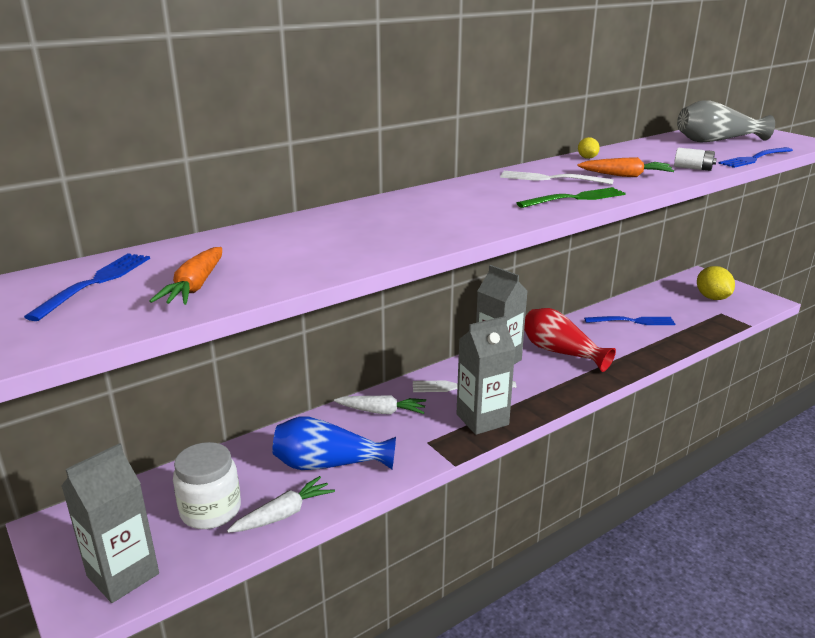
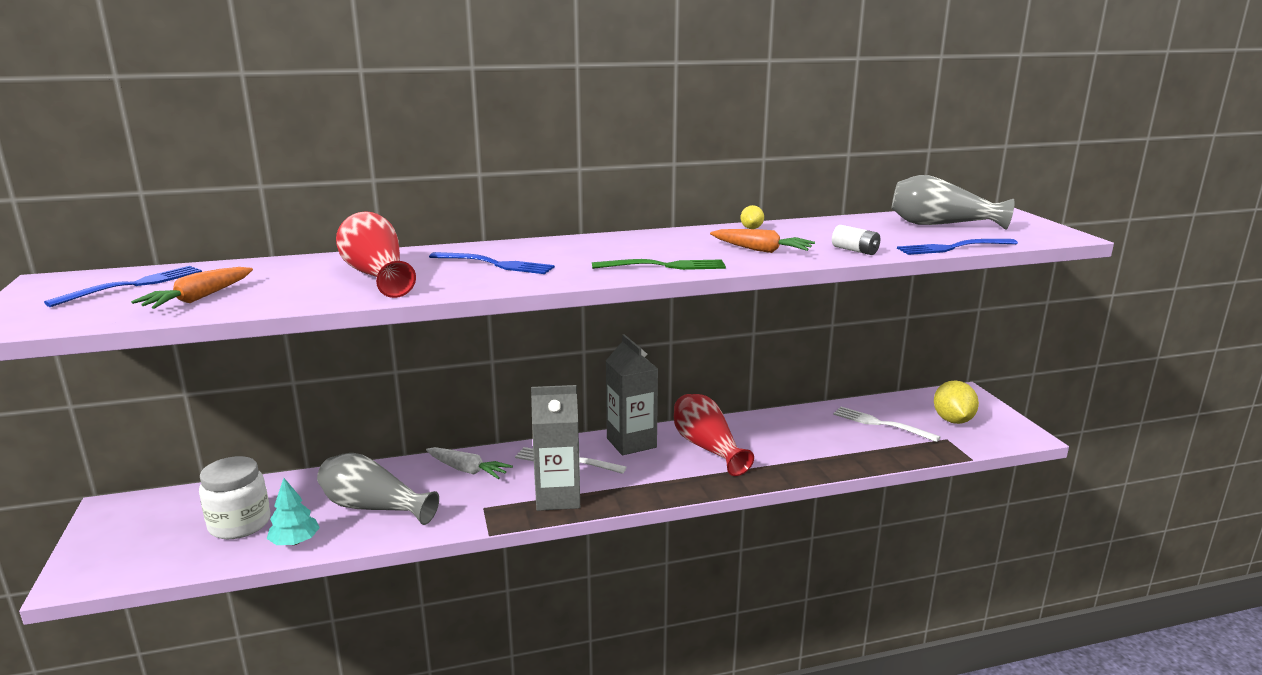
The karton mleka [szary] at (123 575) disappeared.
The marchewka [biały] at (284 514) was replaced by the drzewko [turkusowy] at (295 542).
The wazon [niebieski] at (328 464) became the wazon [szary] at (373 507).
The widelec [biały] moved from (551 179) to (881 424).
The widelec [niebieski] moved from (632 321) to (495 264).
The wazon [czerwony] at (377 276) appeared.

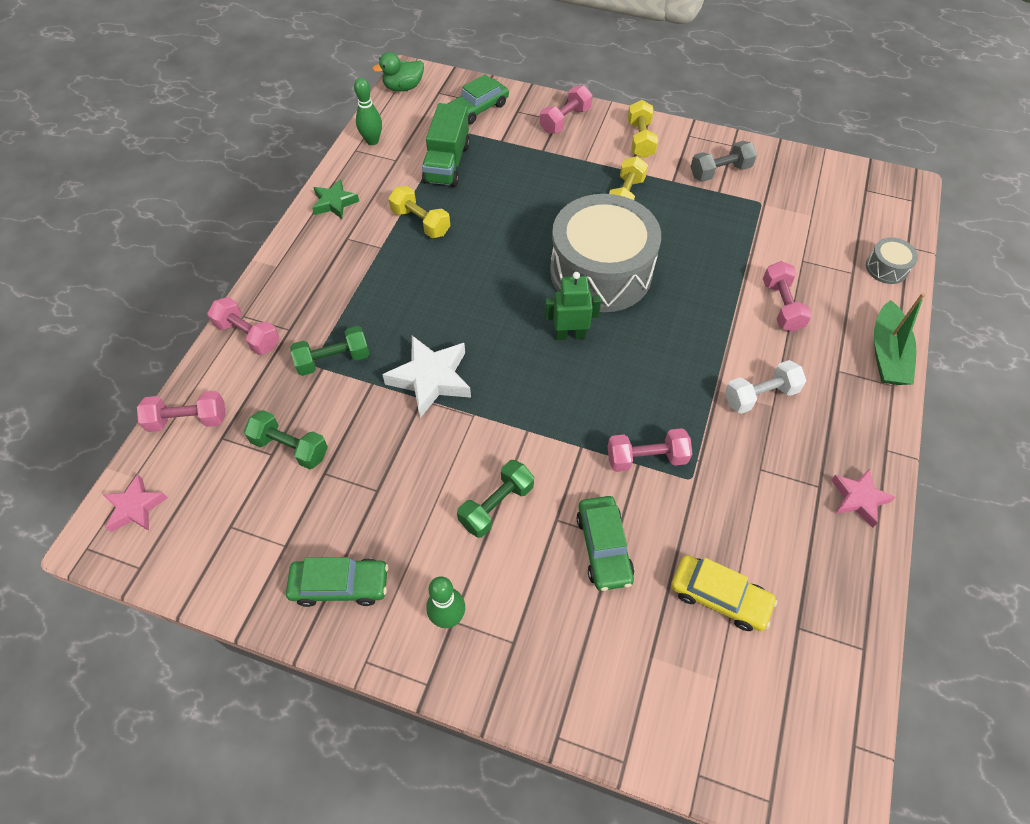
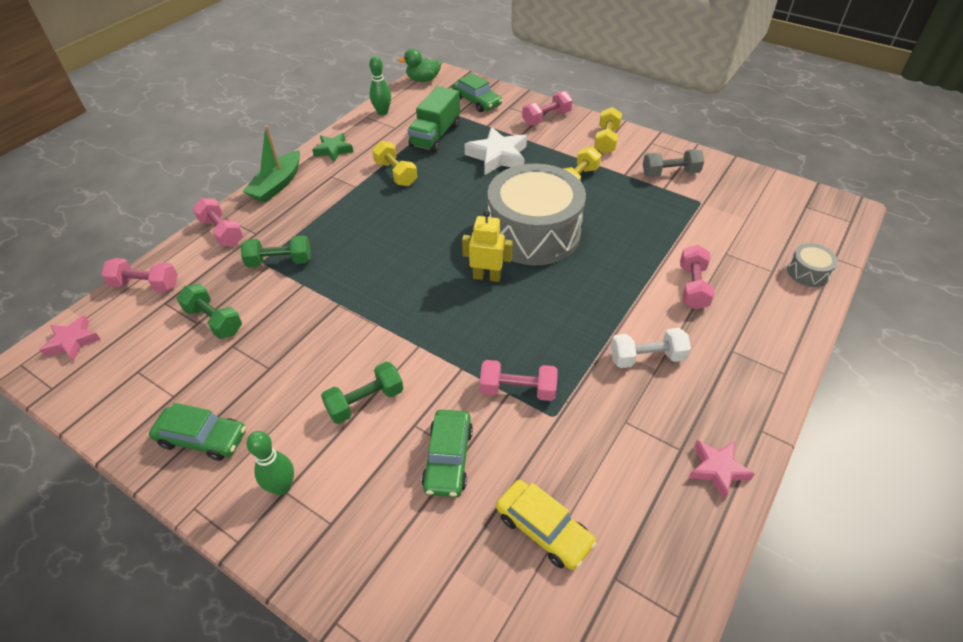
The gwiazda [biały] moved from (431 379) to (498 156).
The samochód [zielony] at (477 109) turned 105 degrees counterclockwise.
The robot [zielony] at (570 334) became the robot [żółty] at (487 277).
The łódka [zielony] moved from (887 354) to (277 185).

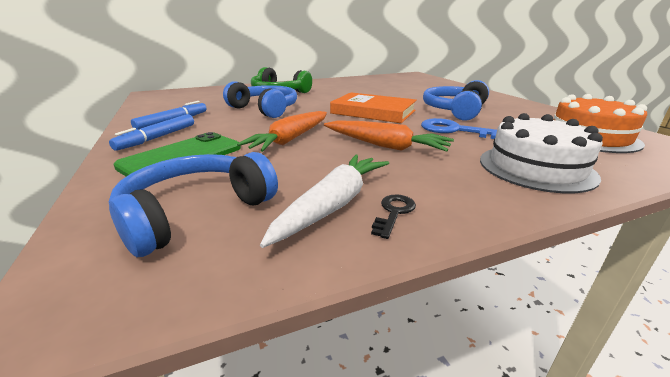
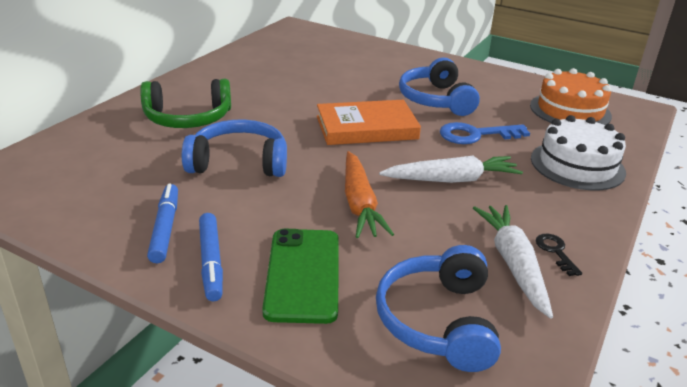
The marchewka [pomarańczowy] at (385 146) became the marchewka [biały] at (452 180).

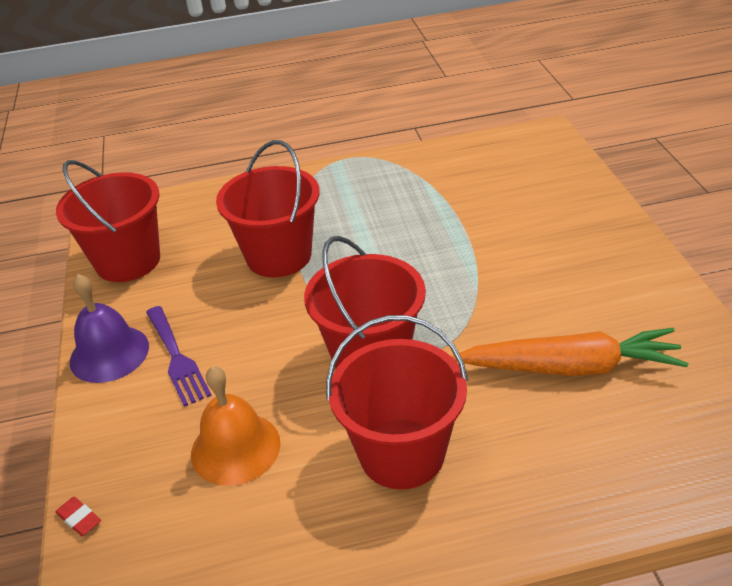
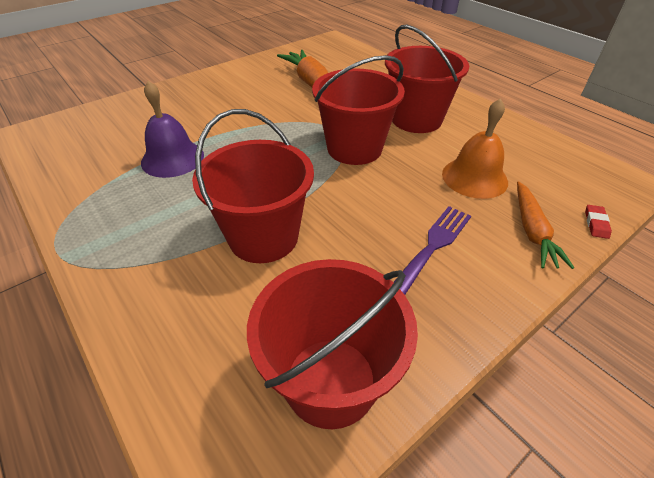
The dzwonek [fioletowy] moved from (109 353) to (172 158).
The marchewka [pomarańczowy] at (532 231) appeared.

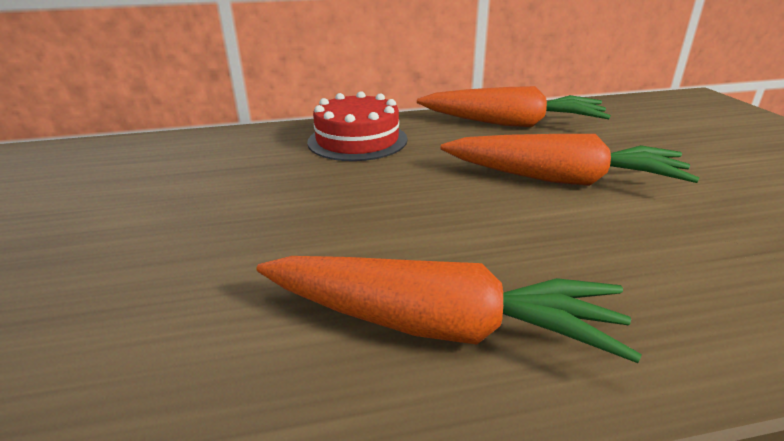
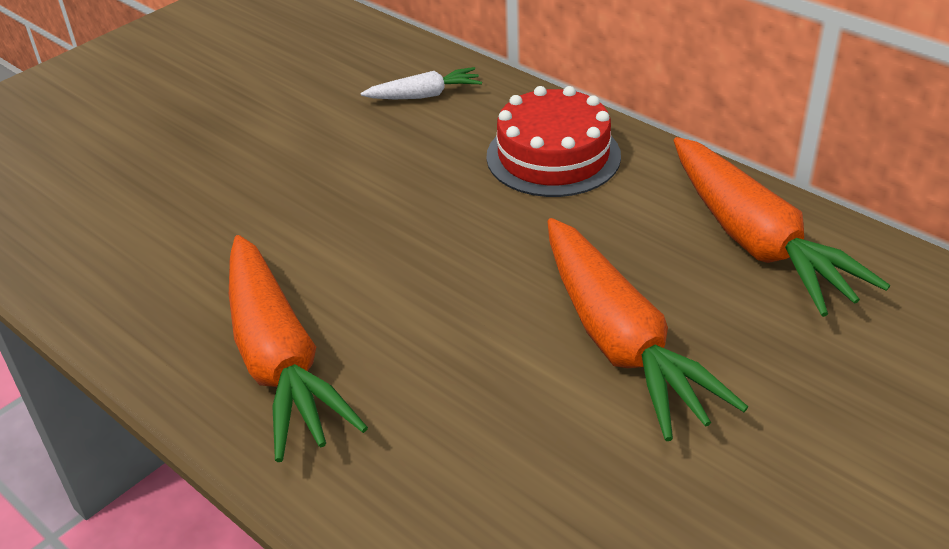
The marchewka [biały] at (424 95) appeared.

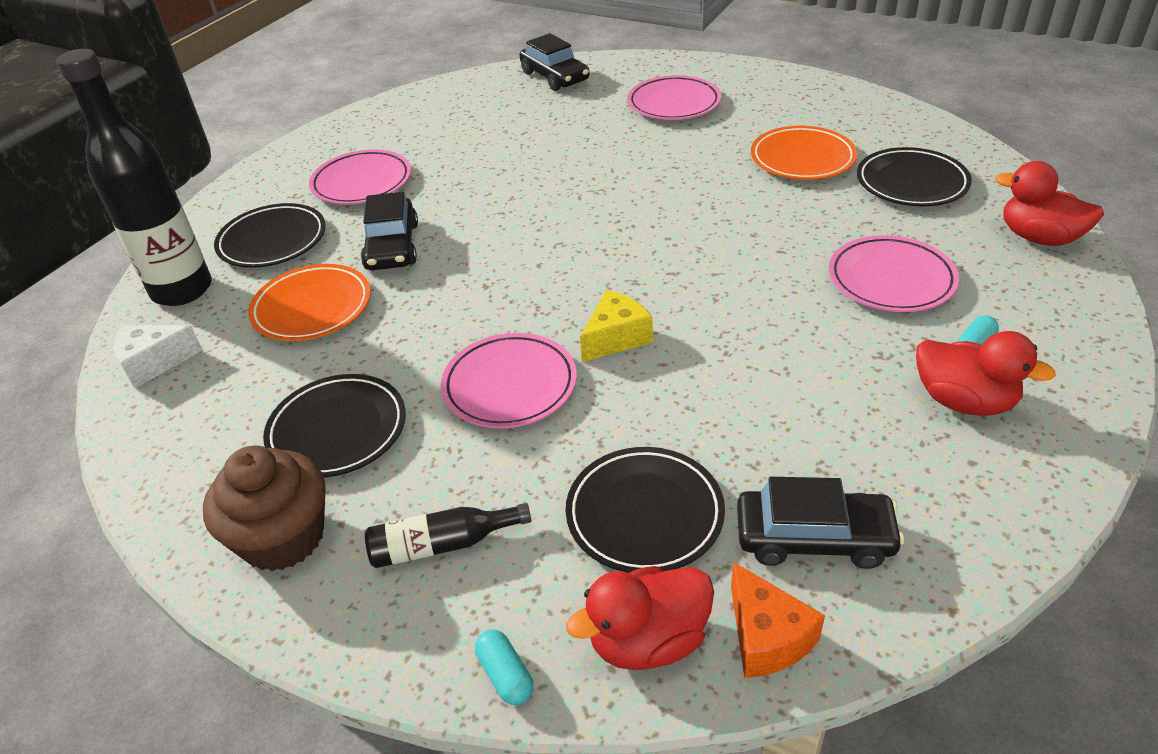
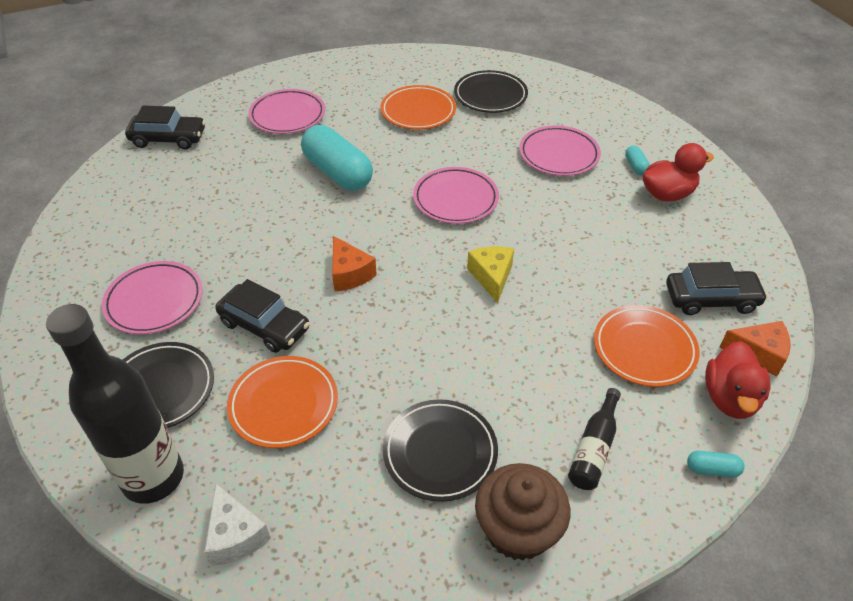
The ser [biały] at (154 363) turned 45 degrees counterclockwise.
The talerz [różowy] moved from (510 385) to (455 199).
The talerz [czarny] at (644 514) became the talerz [pomarańczowy] at (644 349).
The samochód [czarny] at (814 538) turned 45 degrees clockwise.
The kaczka [czerwony] at (1039 238) disappeared.
The kapsułka [turkusowy] at (338 172) appeared.
The ser [pomarańczowy] at (349 274) appeared.

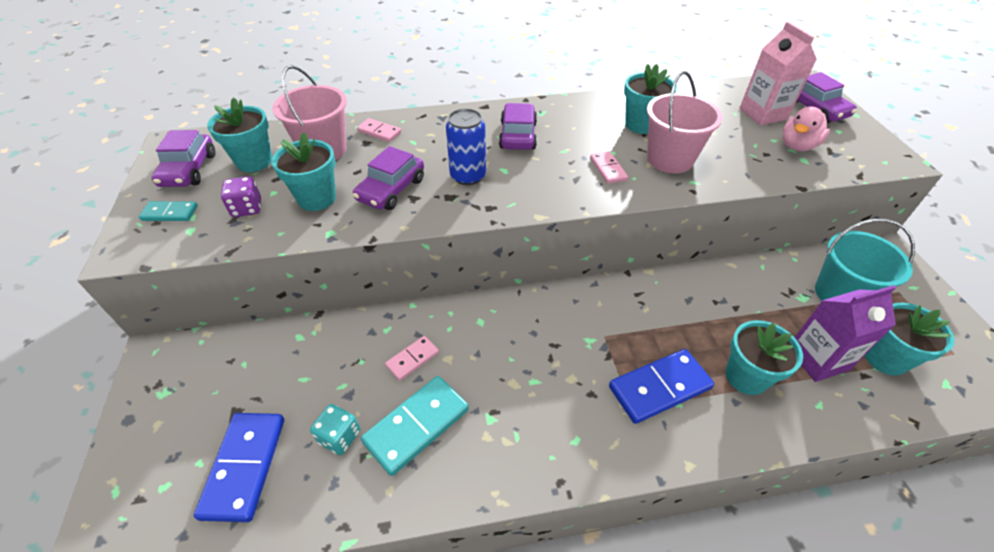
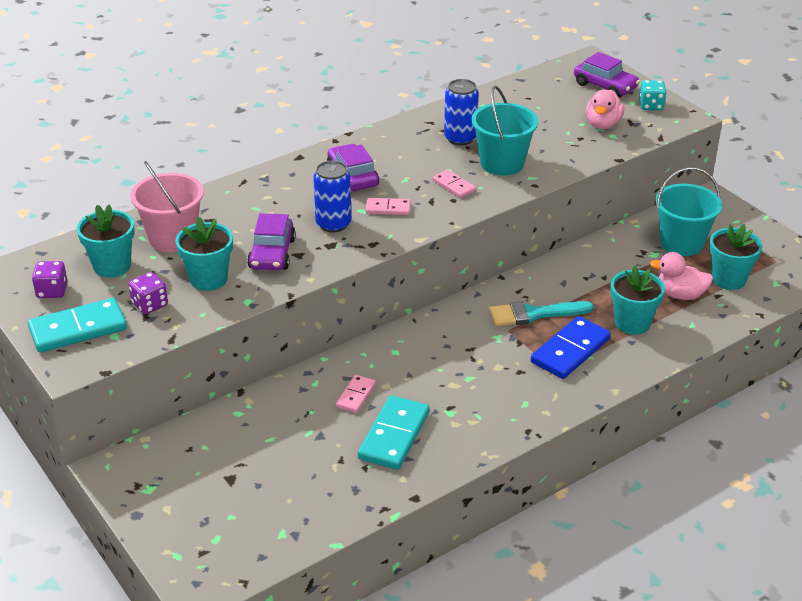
The kostka domina [turkusowy] at (170 213) changed to 1.82 times the size.
The samochód [fioletowy] at (189 170) was replaced by the kostka do gry [fioletowy] at (52 291).
The kostka domina [niebieski] at (244 466) disappeared.
The kostka do gry [turkusowy] moved from (339 437) to (651 106).
The kostka domina [różowy] moved from (379 132) to (388 208).
The doniczka [turkusowy] at (641 125) was replaced by the puszka [niebieski] at (460 138).
The wiadro [różowy] at (670 159) became the wiadro [turkusowy] at (502 163).
The karton mleka [różowy] at (763 114) disappeared.
The karton mleka [fioletowy] at (817 359) was replaced by the kaczka [różowy] at (680 295).
The pędzel [turkusowy] at (534 314) appeared.

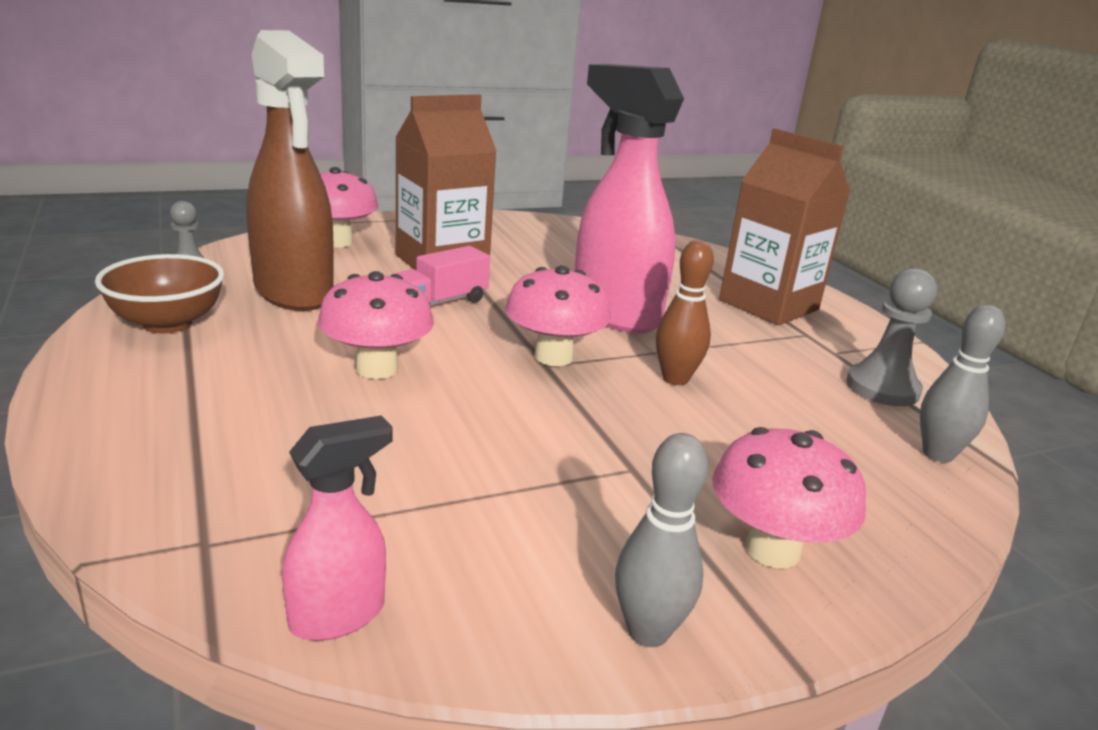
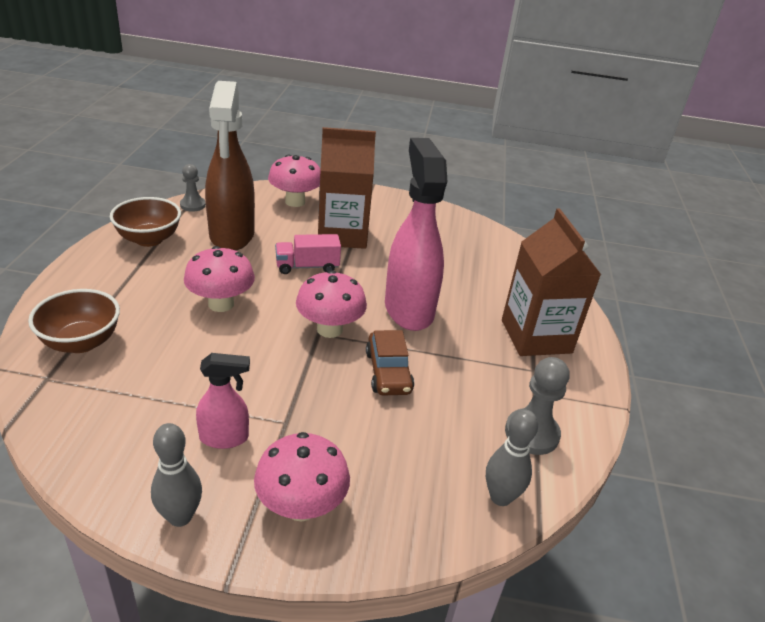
The spryskiwacz [różowy] moved from (339 615) to (224 438).
The kręgiel [brązowy] at (675 379) was replaced by the samochód [brązowy] at (388 372).
The miska [brązowy] at (81 342) appeared.

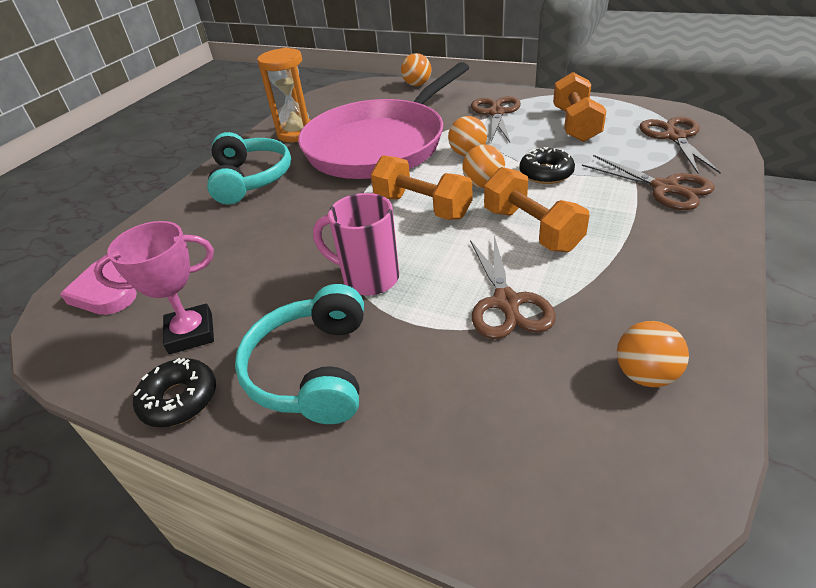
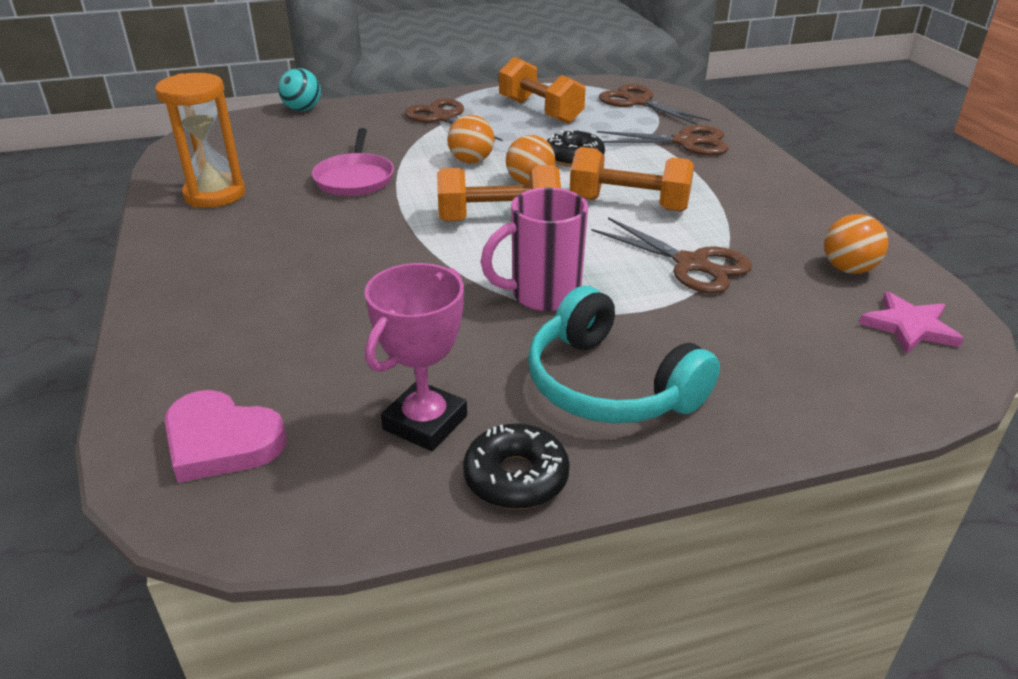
The słuchawki [turkusowy] at (250 179) disappeared.
The patelnia [różowy] at (379 145) changed to 0.43 times the size.
The piłka [pomarańczowy] at (417 85) became the piłka [turkusowy] at (302 109).
The gwiazda [różowy] at (909 327) appeared.

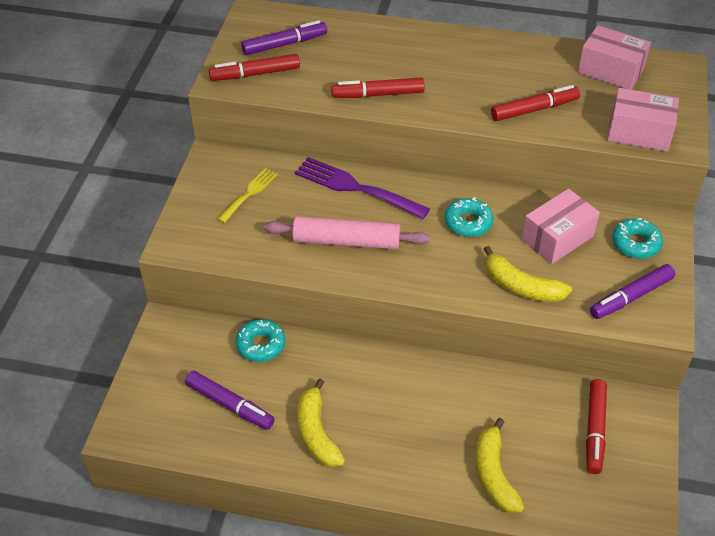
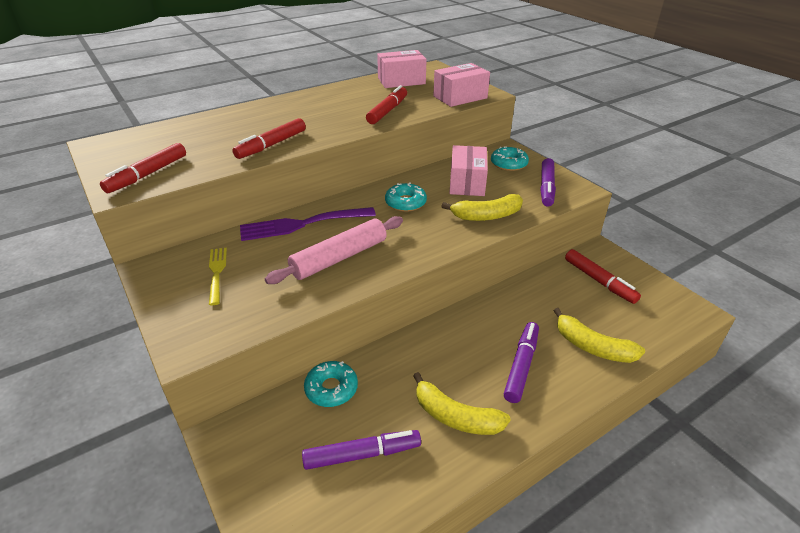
The flamaster [fioletowy] moved from (284 44) to (521 366).

